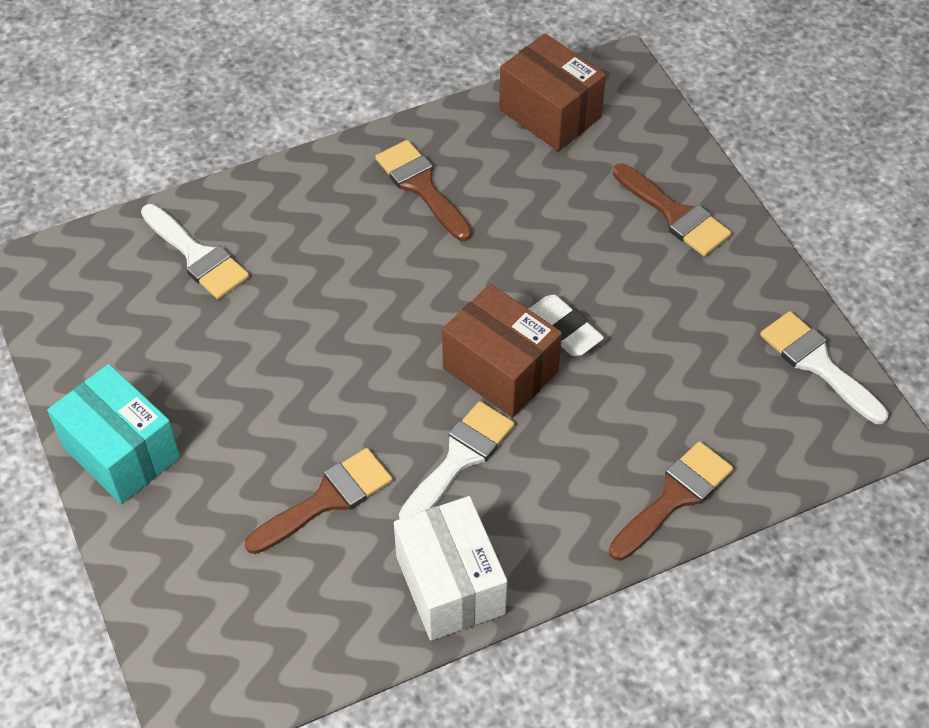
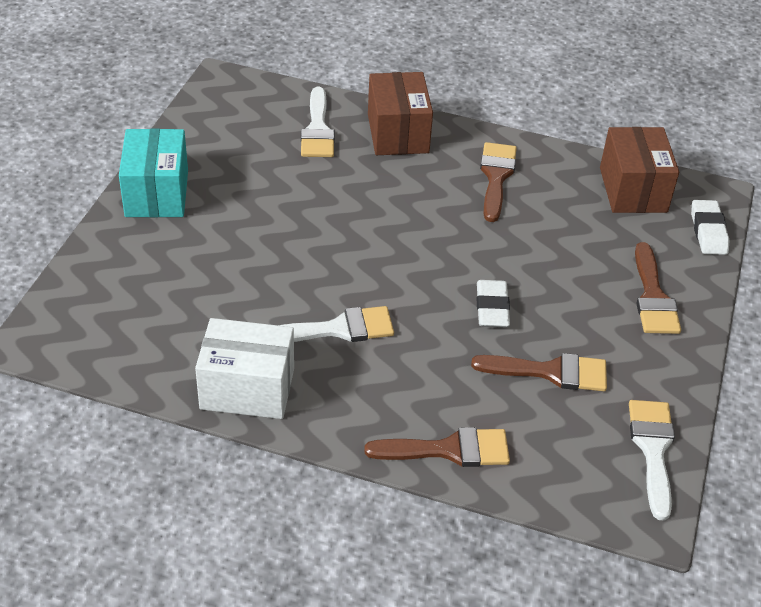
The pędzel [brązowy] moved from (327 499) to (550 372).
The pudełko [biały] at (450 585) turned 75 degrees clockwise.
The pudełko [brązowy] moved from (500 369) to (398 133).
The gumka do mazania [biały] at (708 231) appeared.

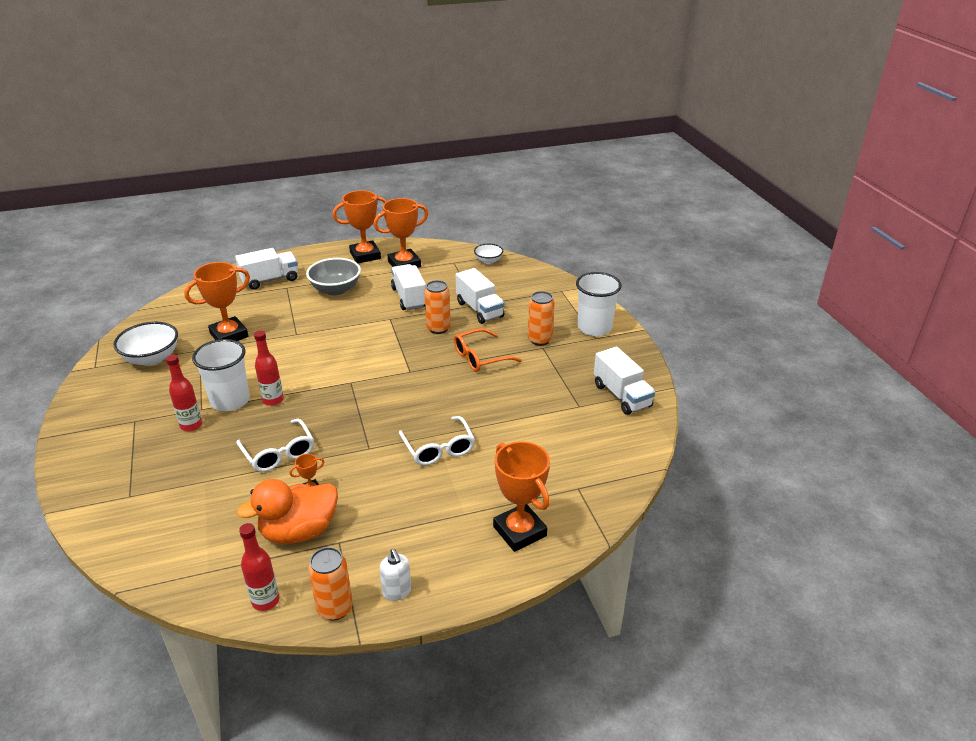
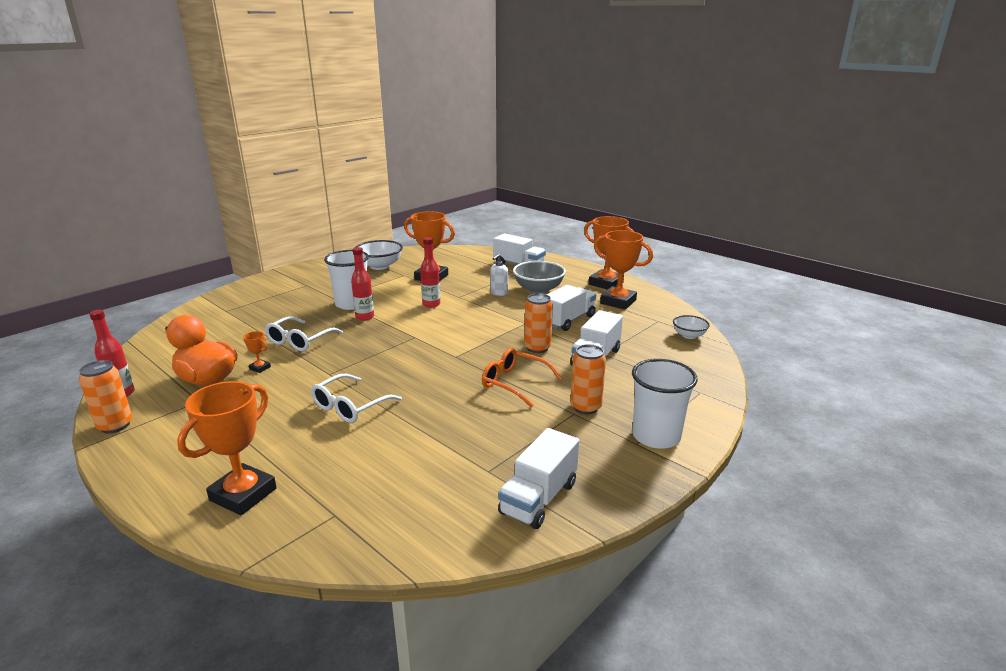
The butelka [czerwony] moved from (191 425) to (431 304).
The dozownik mydła [biały] moved from (397 592) to (499 293).

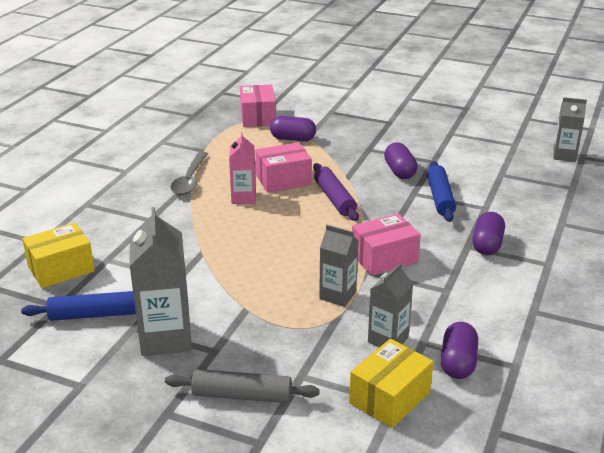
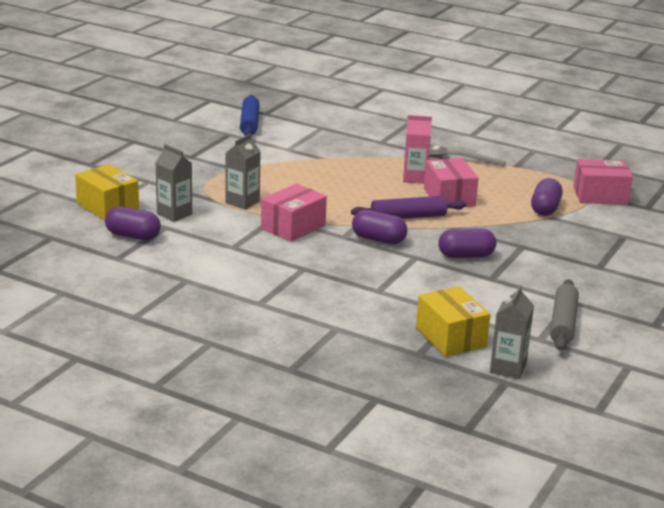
The pudełko [żółty] moved from (61 269) to (450 337).
The karton mleka [szary] at (166 338) disappeared.
The wałek do ciasta [szary] moved from (242 395) to (563 323).
The pudełko [różowy] at (384 258) turned 60 degrees clockwise.
The wałek do ciasta [niebieski] at (440 198) disappeared.
The kapsułka [fioletowy] moved from (487 245) to (378 240).

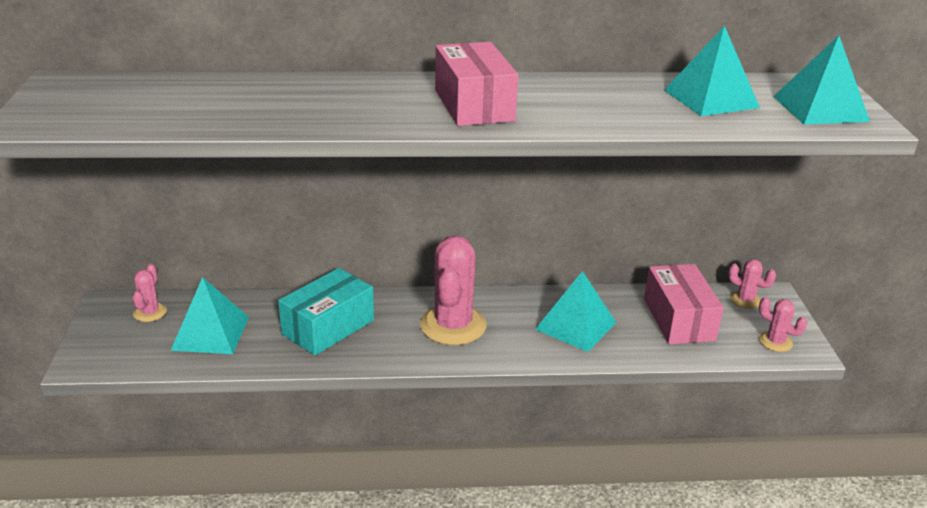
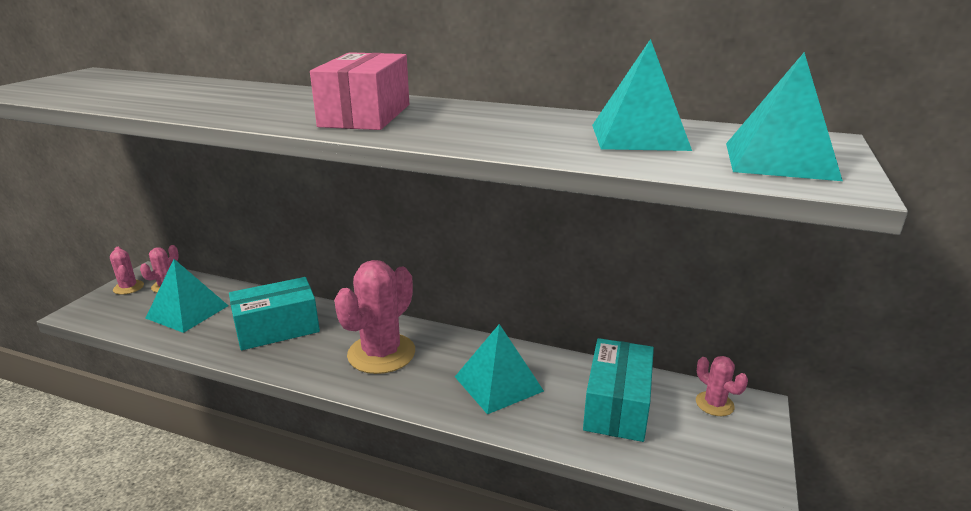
The pudełko [różowy] at (679 319) became the pudełko [turkusowy] at (617 405).
The kaktus [różowy] moved from (775 342) to (128 287).

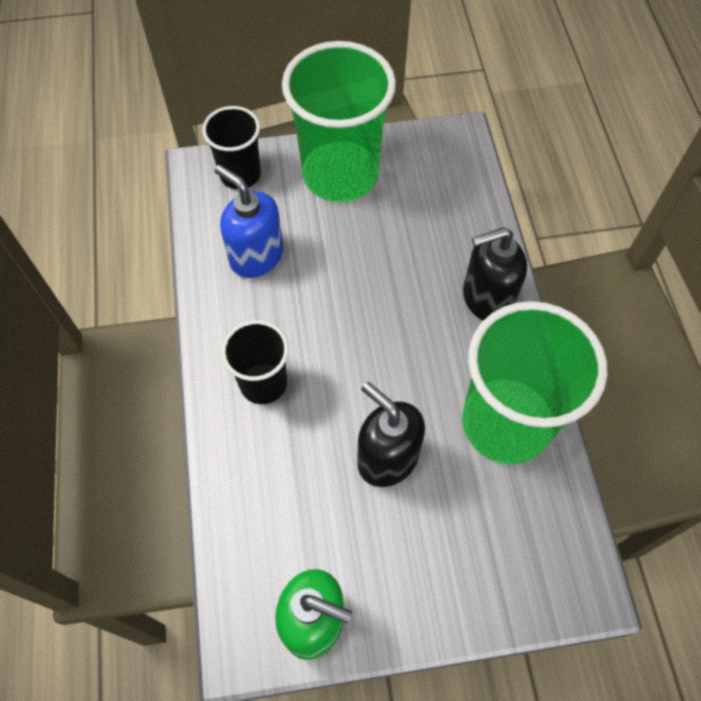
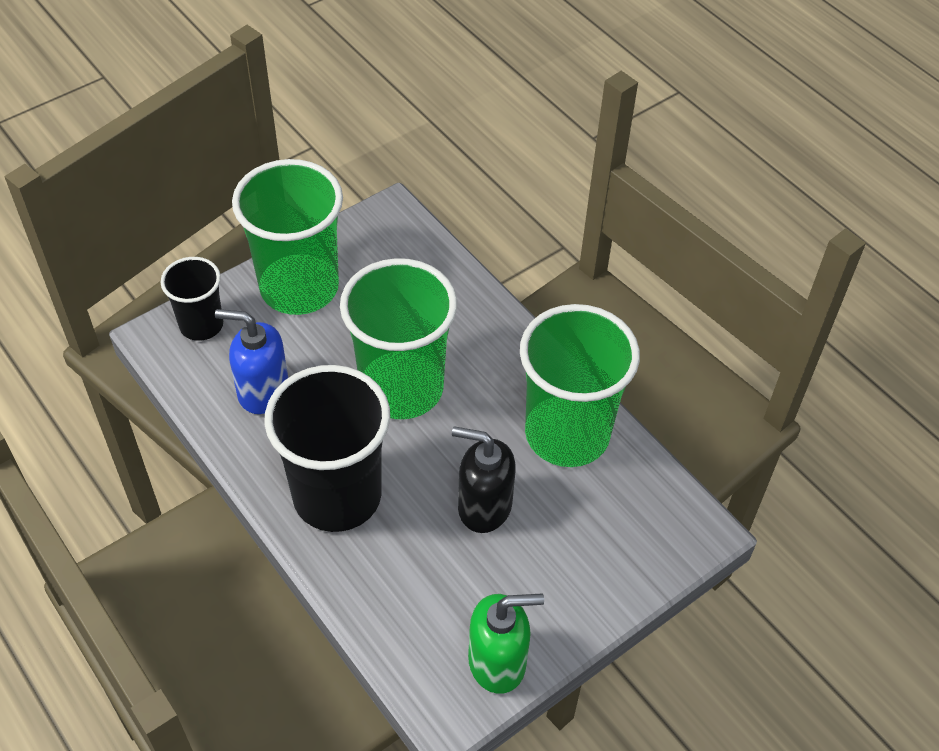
The szklanka [czarny] at (263 383) changed to 1.83 times the size.
The dozownik mydła [czarny] at (486 298) disappeared.
The szklanka [zielony] at (401 388) appeared.

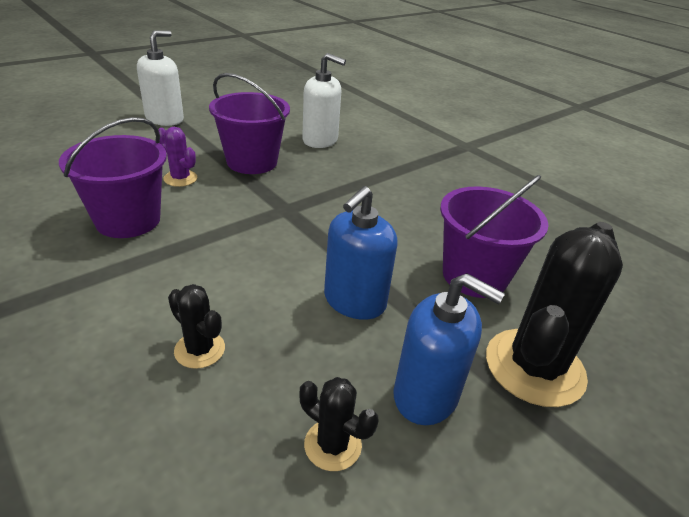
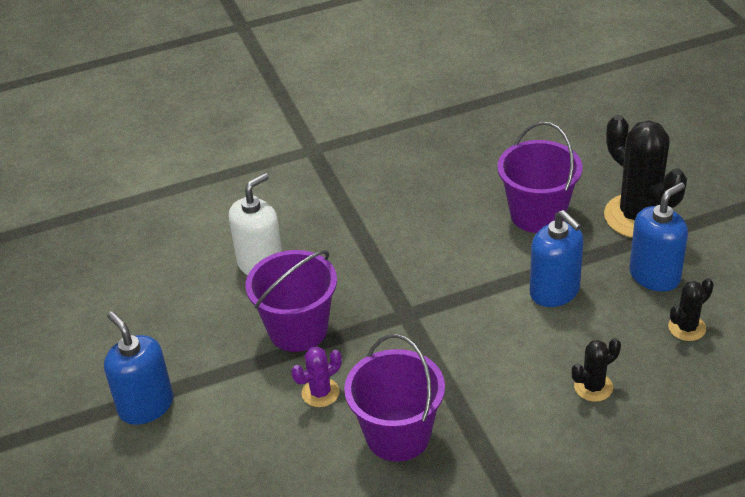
The dozownik mydła [biały] at (165 119) became the dozownik mydła [niebieski] at (146 406).

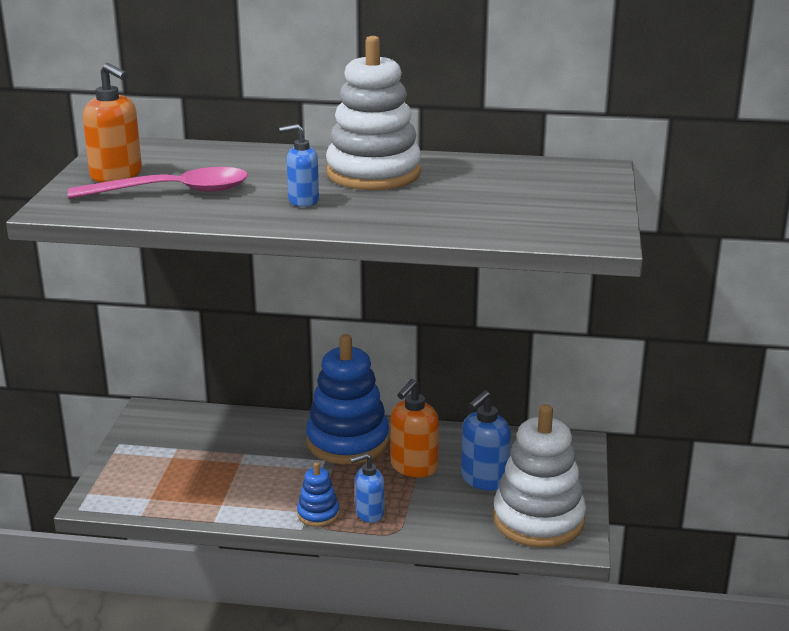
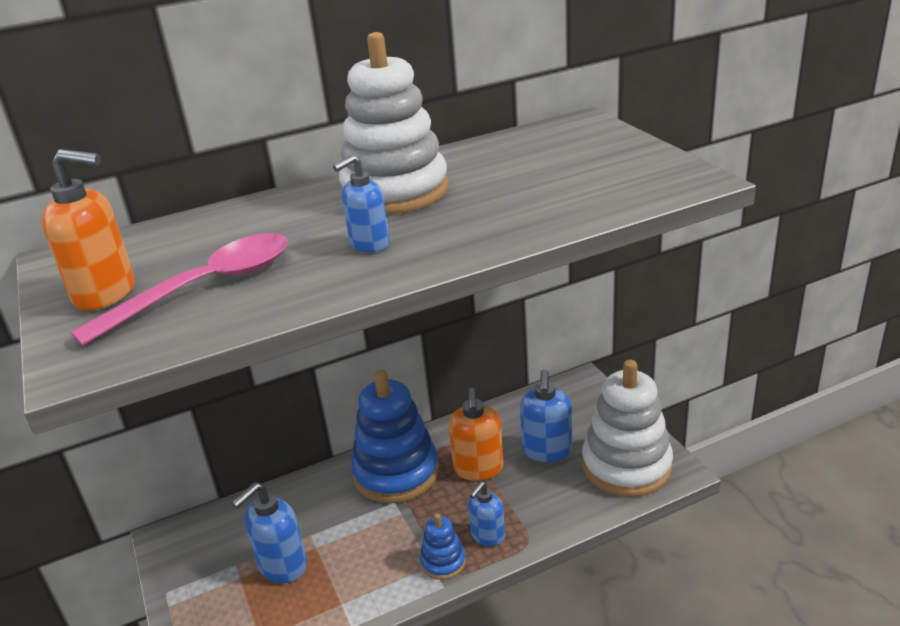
The dozownik mydła [niebieski] at (282 566) appeared.

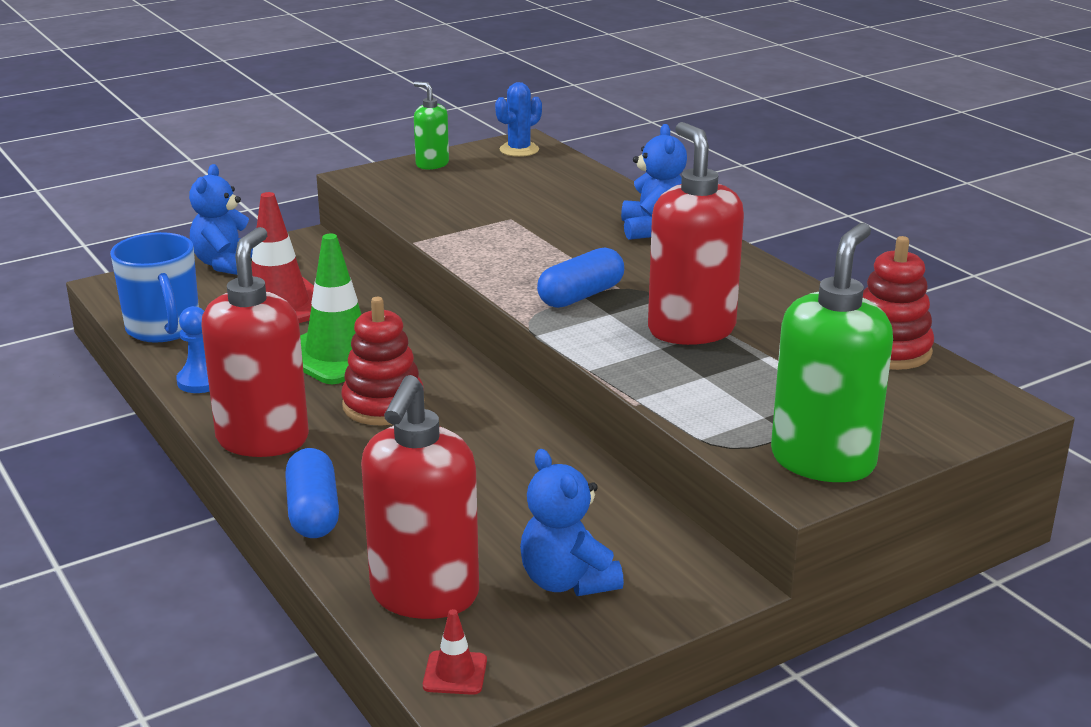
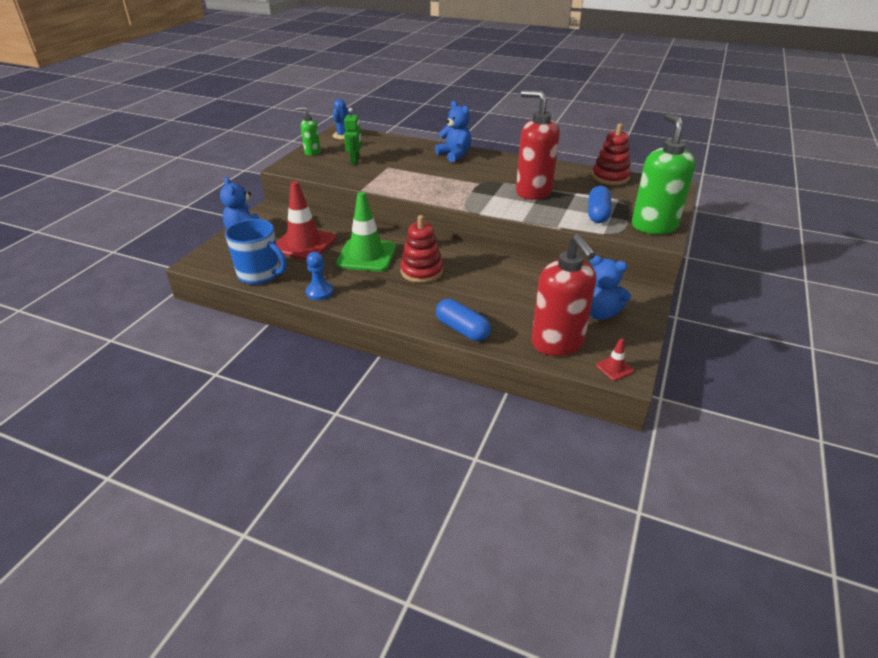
The dozownik mydła [czerwony] at (263 439) disappeared.
The kapsułka [niebieski] moved from (581 296) to (597 214).
The robot [zielony] at (355 161) appeared.

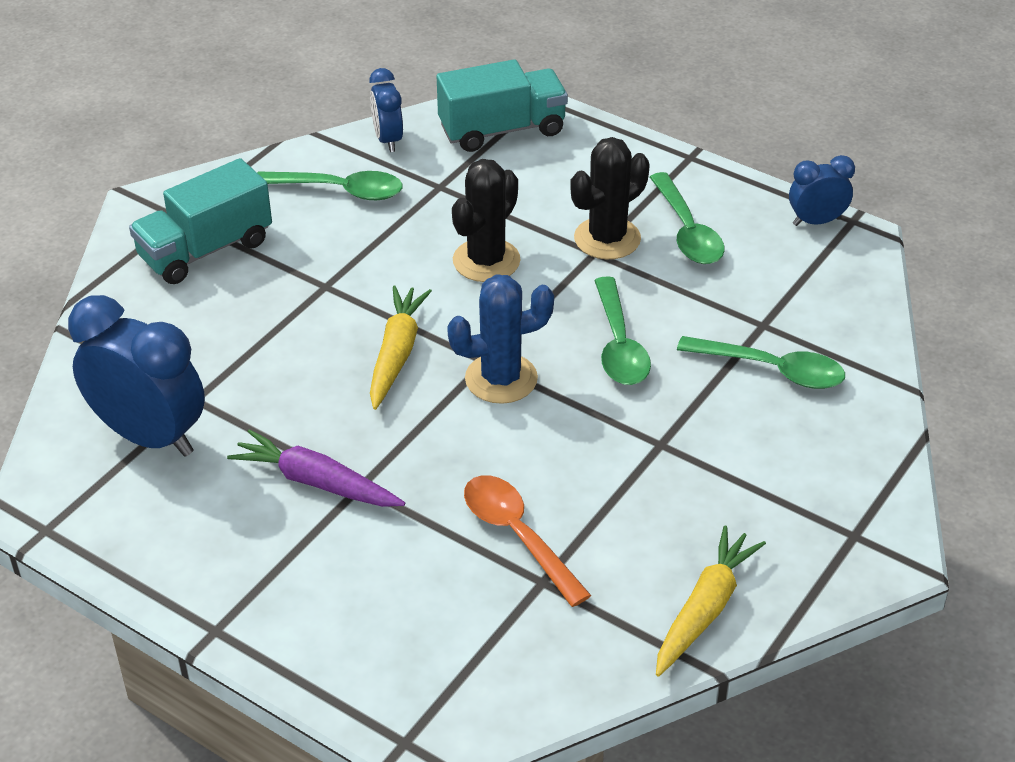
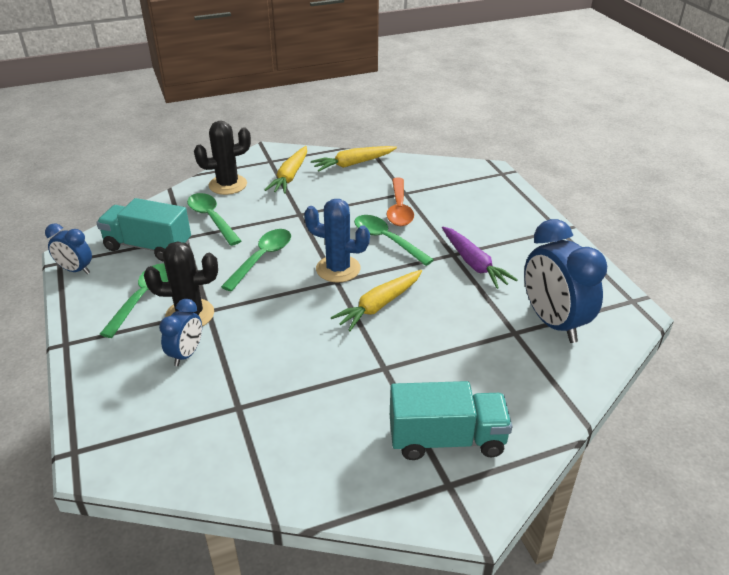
The łyżka [zielony] moved from (340 190) to (386 240).
The budzik [niebieski] moved from (388 140) to (186 354).
The ciężarówka [turkusowy] moved from (502 130) to (148 246).
The kaktus [czarny] moved from (486 261) to (228 185).
The marchewka [żółty] at (290 176) appeared.

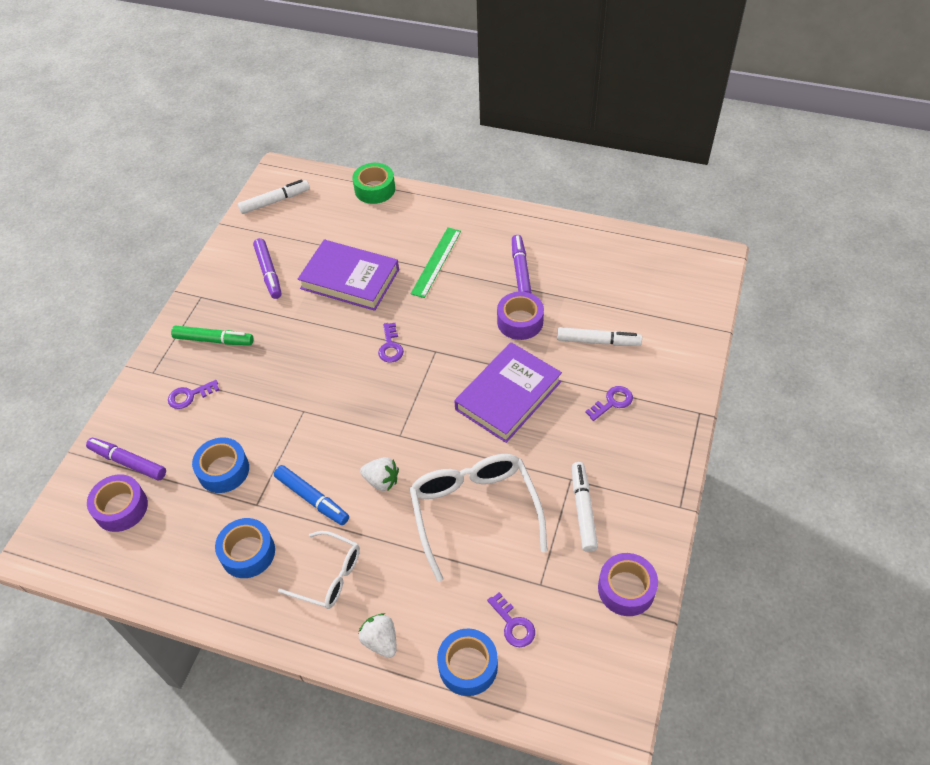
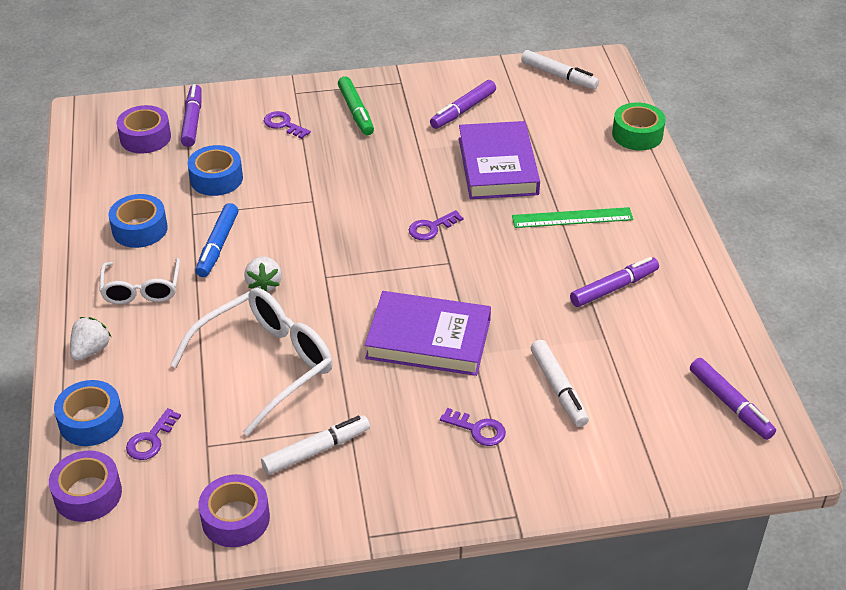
The taśma klejąca [fioletowy] moved from (520 321) to (88 494).
The flamaster [fioletowy] at (730 404) appeared.

